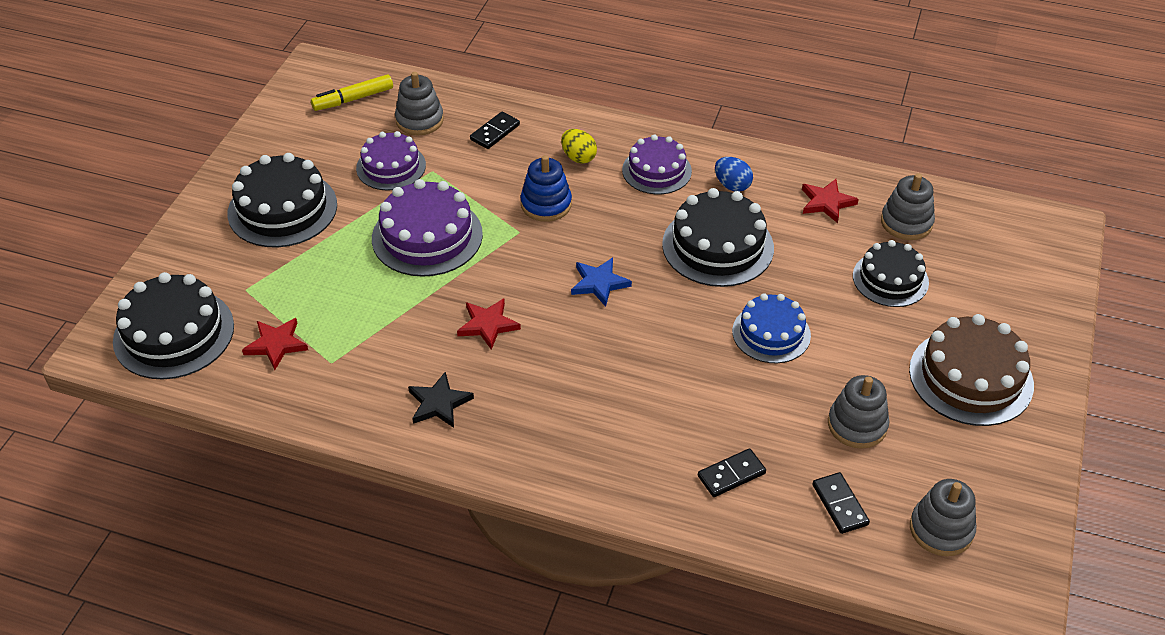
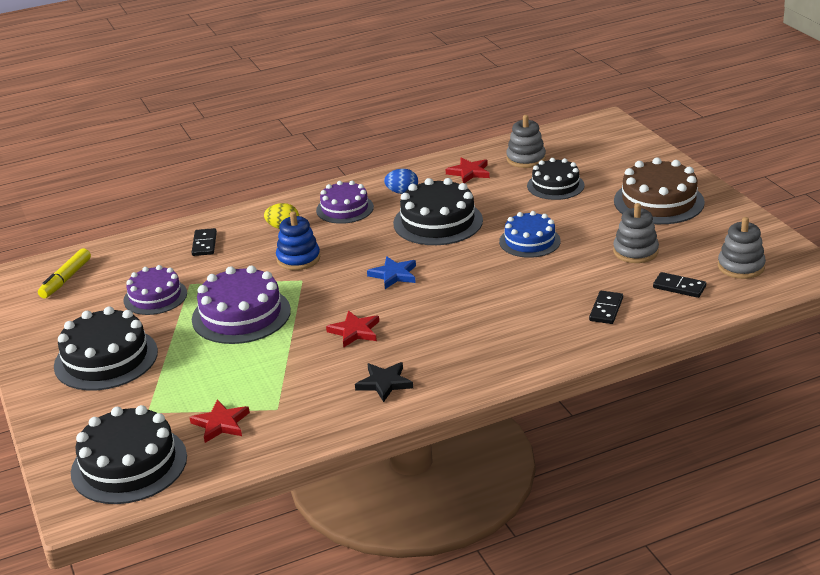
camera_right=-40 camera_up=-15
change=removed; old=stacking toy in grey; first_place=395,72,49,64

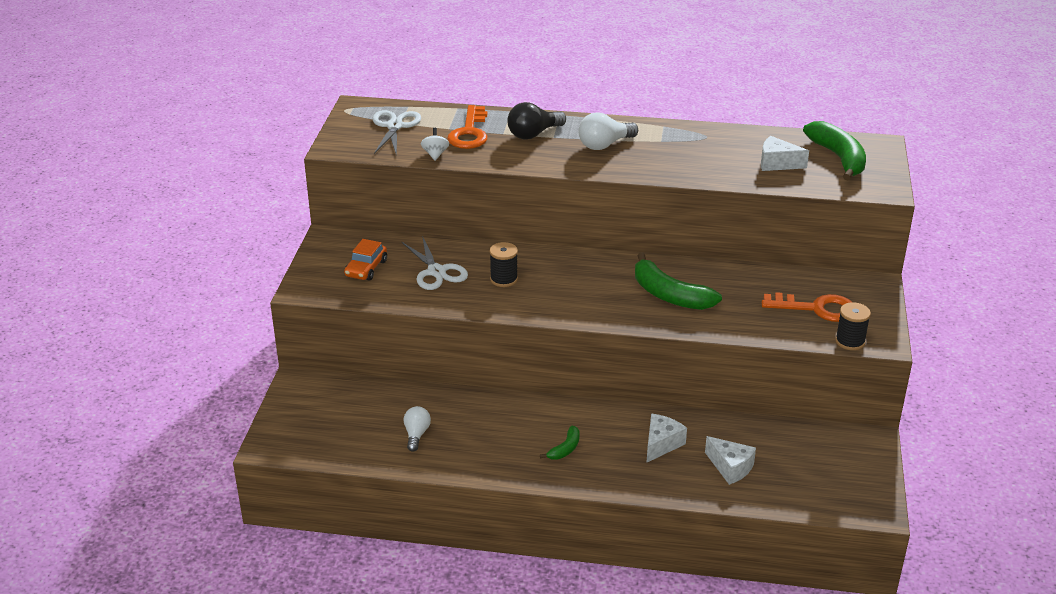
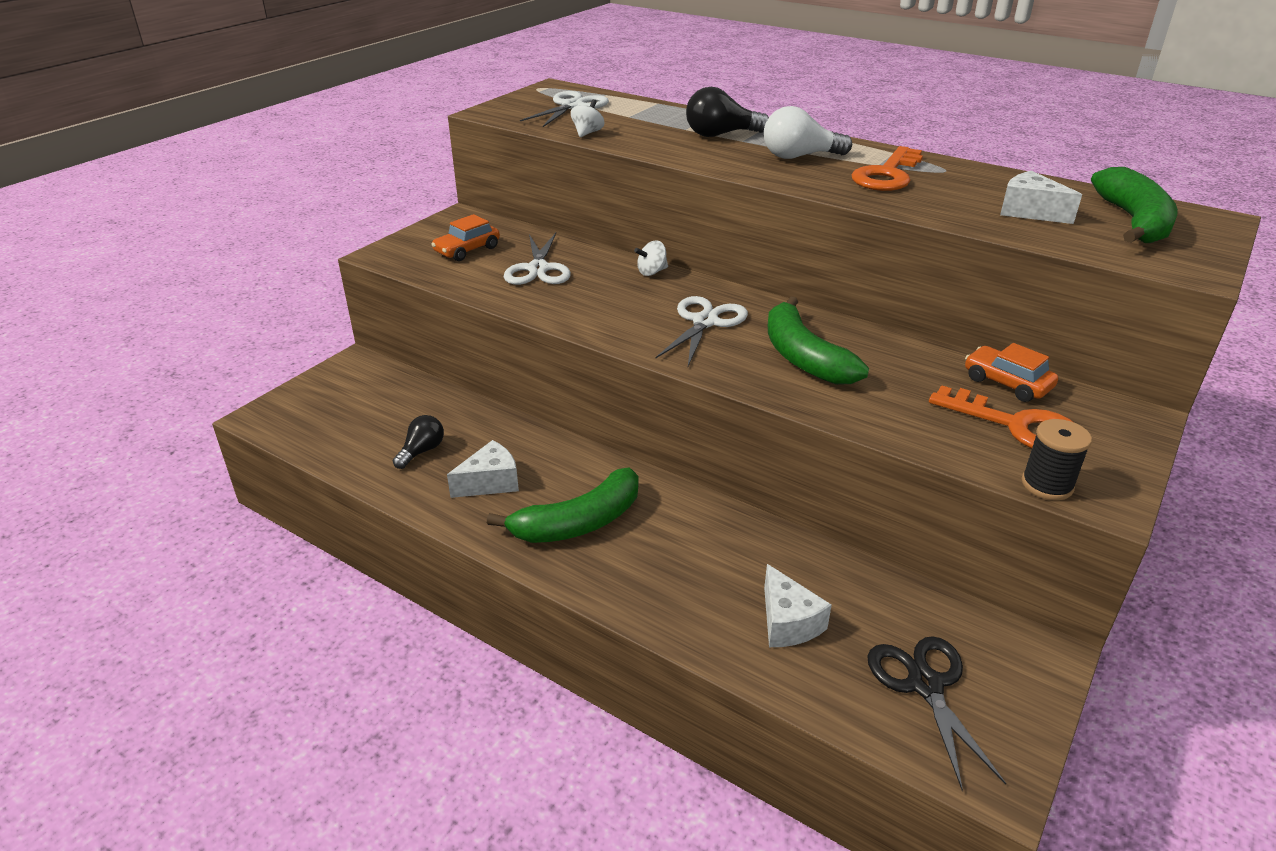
camera_right=25 camera_up=0
change=removed; old=spool in black; first_place=490,242,28,45
change=added; new=toy top in white; second_place=634,241,34,35
change=added; new=shears in white; second_place=656,296,92,70
change=added; new=shears in black; second_place=867,636,139,155
change=added; new=automobile in bright orange; second_place=965,343,93,59
change=moved; old=latchkey in bright orange; first_place=447,105,41,44; second_place=852,146,71,45
change=moved; old=piece of cheese in white; first_place=646,414,41,49; second_place=447,440,72,58
change=recoloured; old=light bulb in white; new=light bulb in black; first_place=404,406,27,46; second_place=393,415,51,54
change=resized; old=toy banana in green; first_place=540,426,40,34; second_place=487,468,151,75; factor=2.01

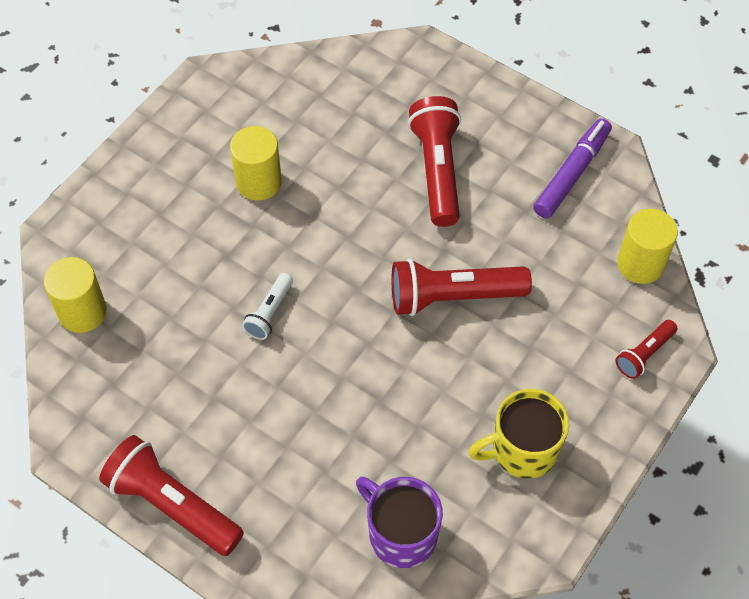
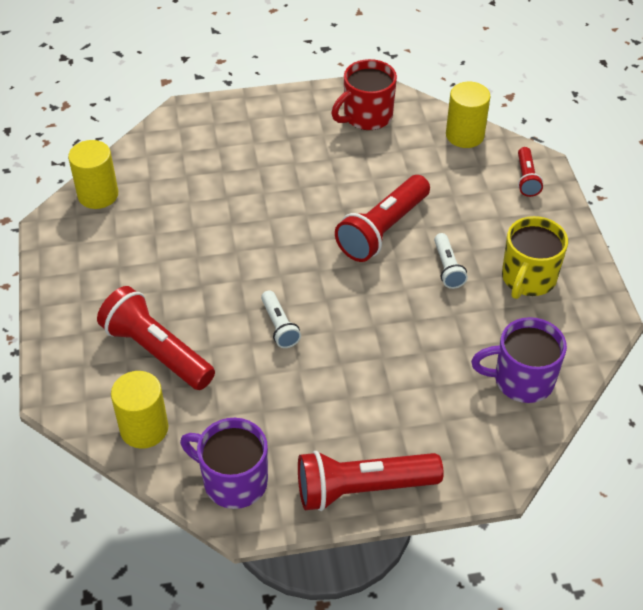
camera_right=-45 camera_up=-10
change=added; new=mug in purple; second_place=180,418,88,91
change=added; new=torch in white; second_place=434,233,34,56
change=moved; old=solid cylinder in yellow; first_place=230,126,52,75; second_place=68,140,50,69
change=moved; old=torch in red; first_place=408,96,53,131; second_place=97,286,118,104
change=replaced; old=marker pen in purple; new=mug in red; first_place=533,118,79,101; second_place=331,59,66,71

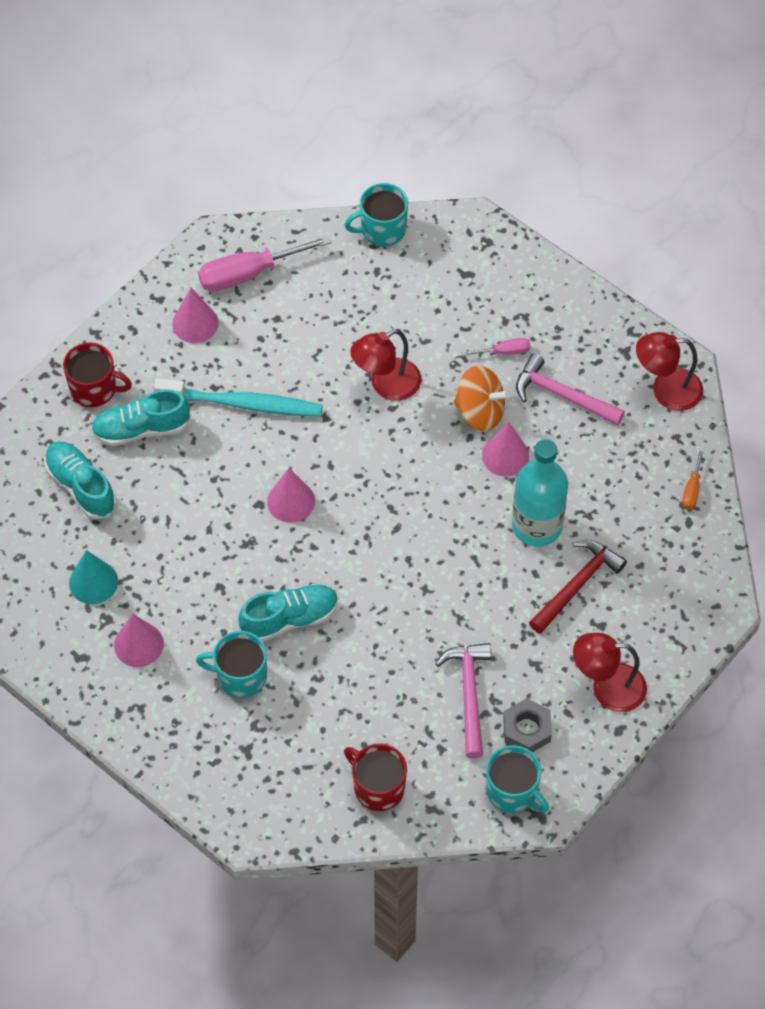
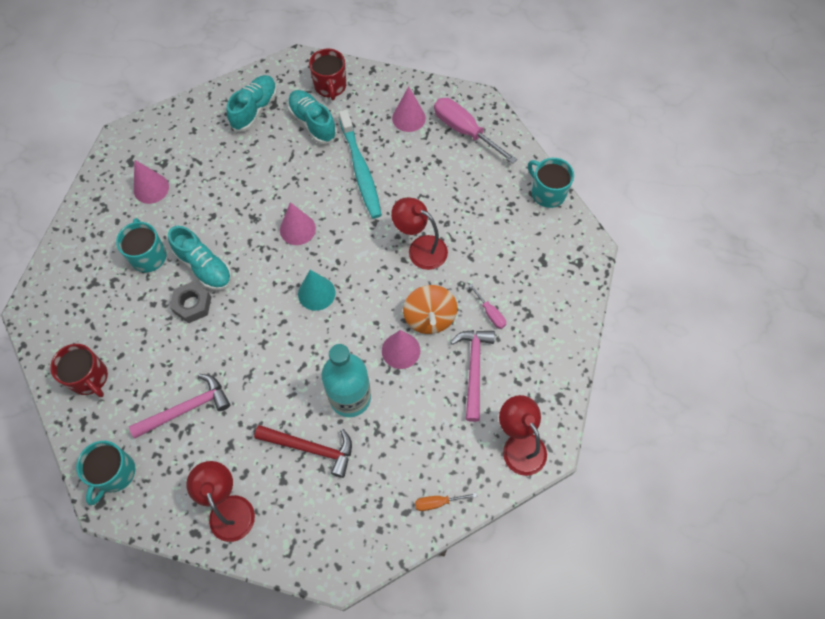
camera_right=65 camera_up=5
change=moved; old=solid cone in teal; first_place=69,550,49,54; second_place=298,270,37,41
change=moved; old=nut in grey; first_place=503,698,49,54; second_place=170,281,41,42
change=turned; old=mug in red; first_place=344,743,63,68; second_place=50,344,58,53; degrees=120

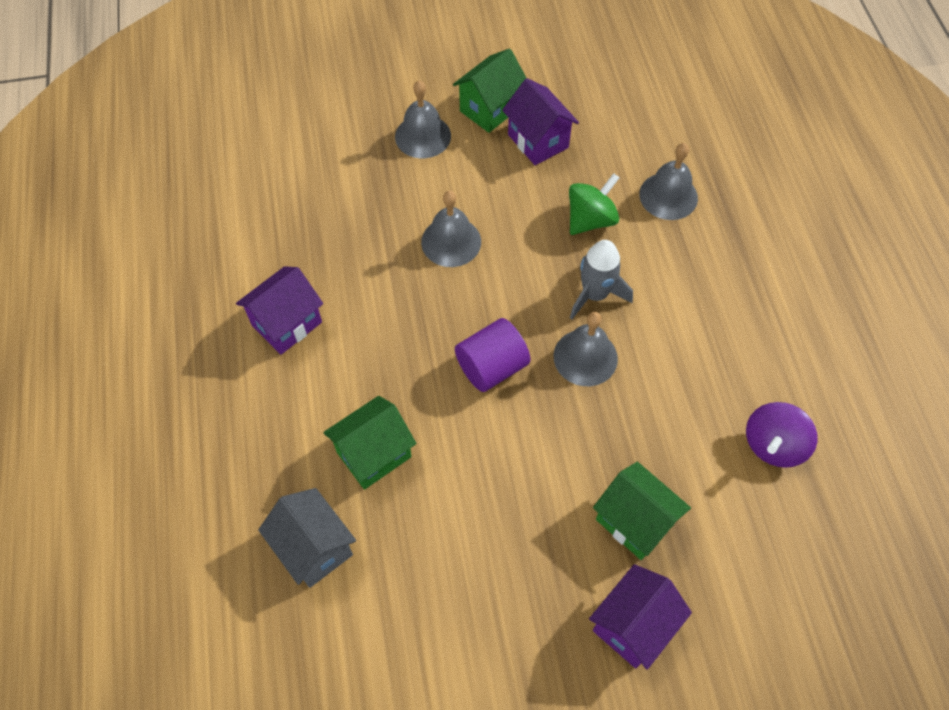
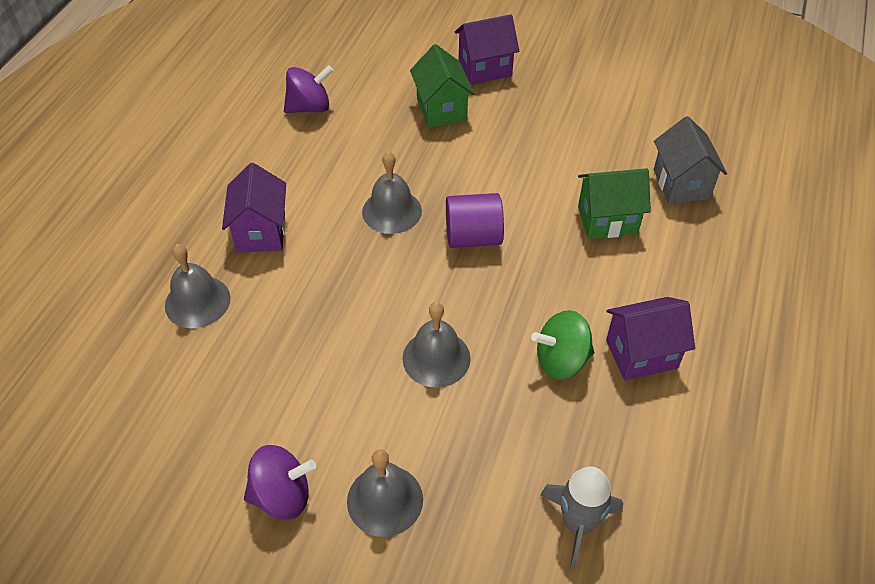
camera_right=-150 camera_up=-10
change=moved; old=house in purple; first_place=502,78,77,87; second_place=222,163,64,90
change=moved; old=toy top in green; first_place=569,173,50,62; second_place=531,310,63,69
change=moved; old=spaceship in grey; first_place=570,240,63,80; second_place=540,467,83,103
change=replaced; old=house in green; new=toy top in purple; first_place=453,49,74,84; second_place=244,445,72,75

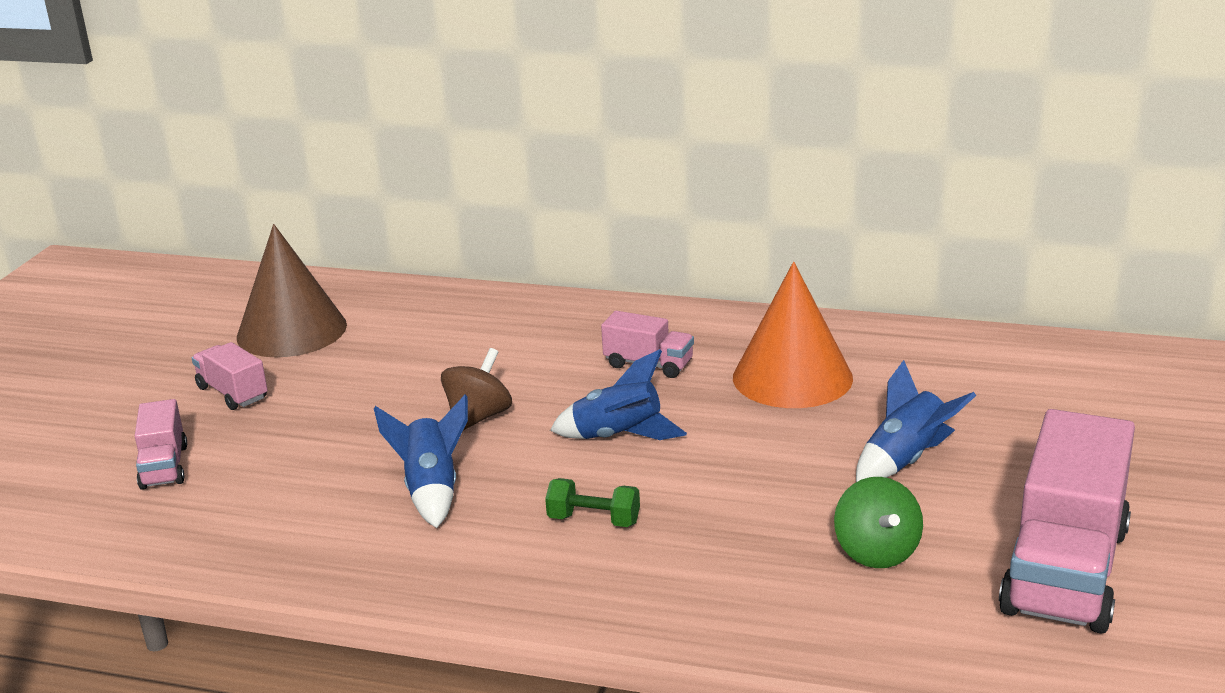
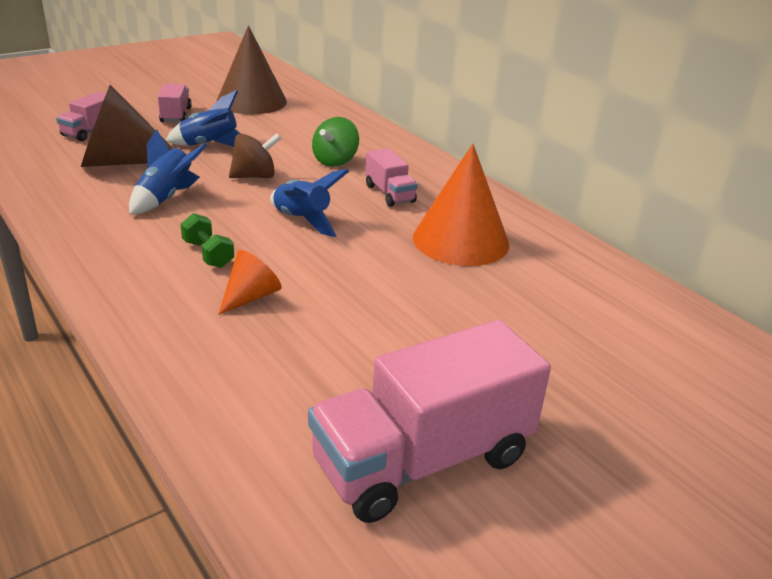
camera_right=35 camera_up=5
change=added; new=solid cone in brown; second_place=81,85,92,82
change=added; new=solid cone in bright orange; second_place=218,250,64,65
change=moved; old=toy top in green; first_place=834,477,89,91; second_place=312,117,47,50
change=moved; old=spaceship in royal blue; first_place=856,360,120,122; second_place=166,90,74,57

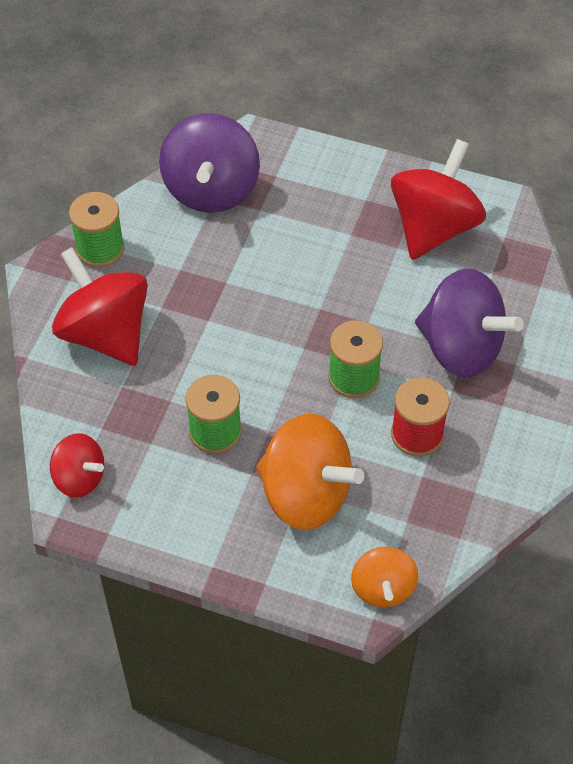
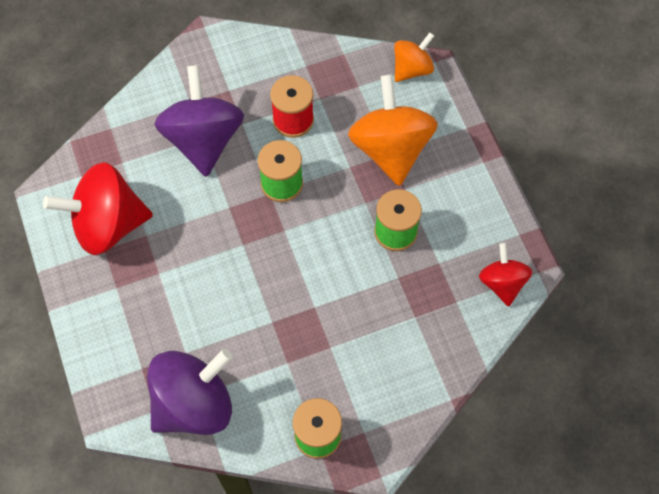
camera_right=-130 camera_up=10
change=removed; old=toy top in red; first_place=52,247,96,119

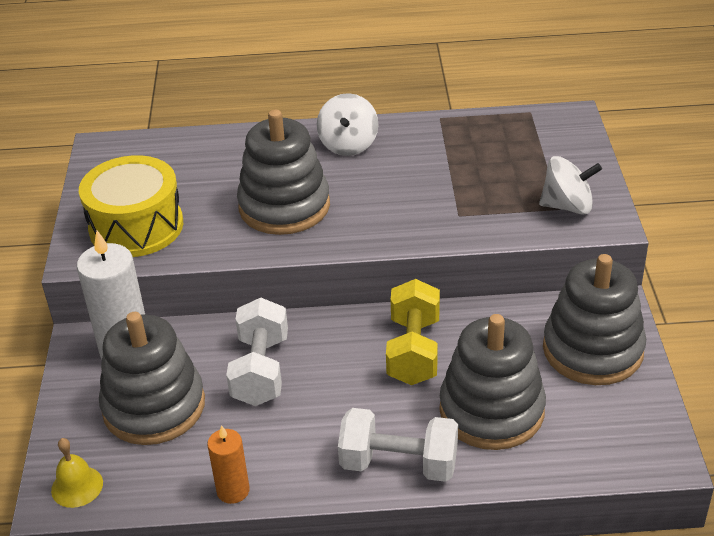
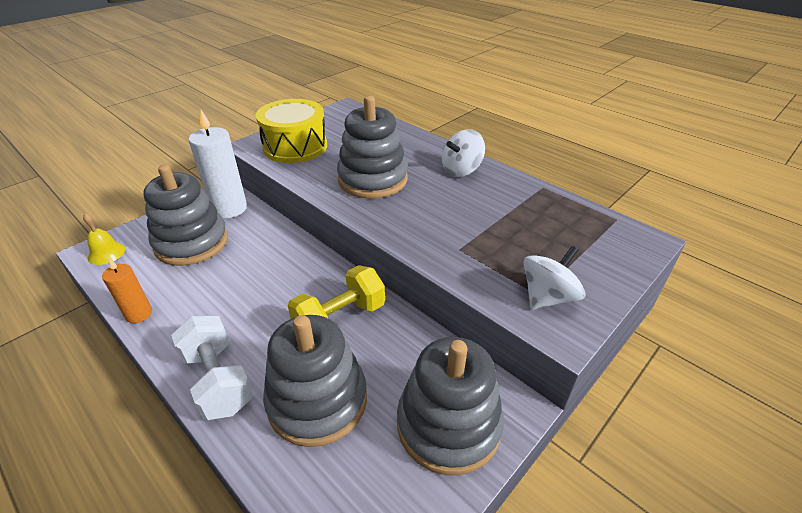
camera_right=45 camera_up=0
change=removed; old=hand weight in white; first_place=226,298,62,108
change=turned; old=toy top in white; first_place=539,156,63,59; second_place=524,246,62,64; degrees=-90

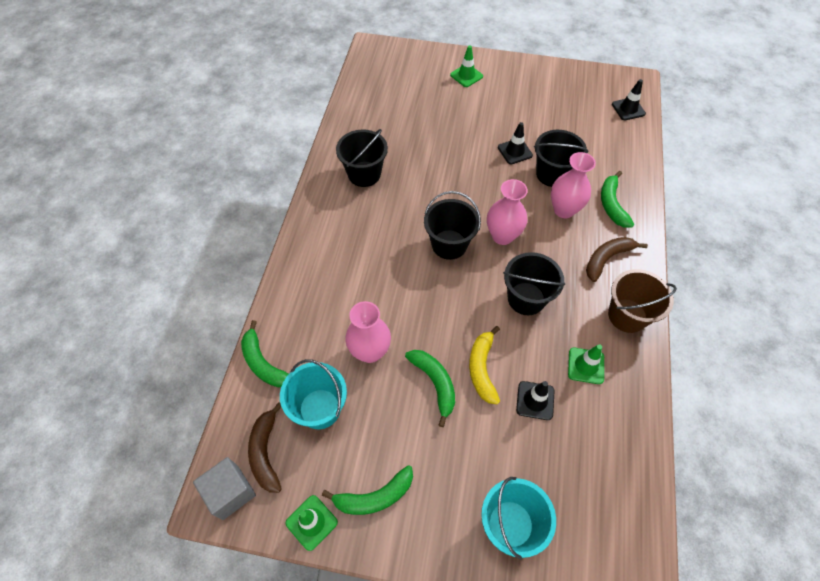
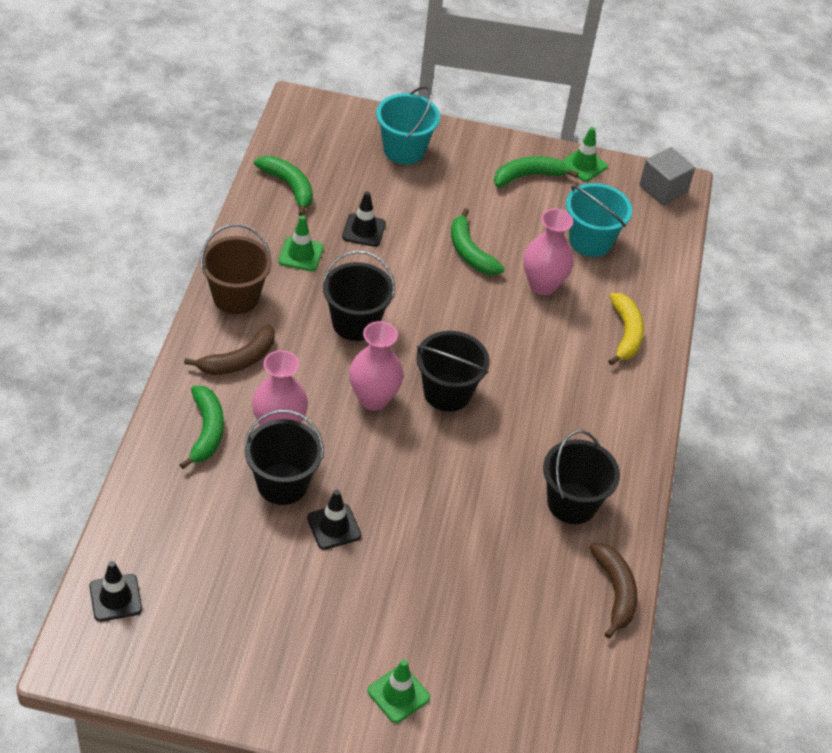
camera_right=175 camera_up=-10
change=moved; old=toy banana in green; first_place=241,320,48,67; second_place=254,156,59,60
change=moved; old=toy banana in brown; first_place=248,402,34,91; second_place=589,543,48,96
change=moved; old=toy banana in yellow; first_place=469,326,31,79; second_place=608,293,36,72

